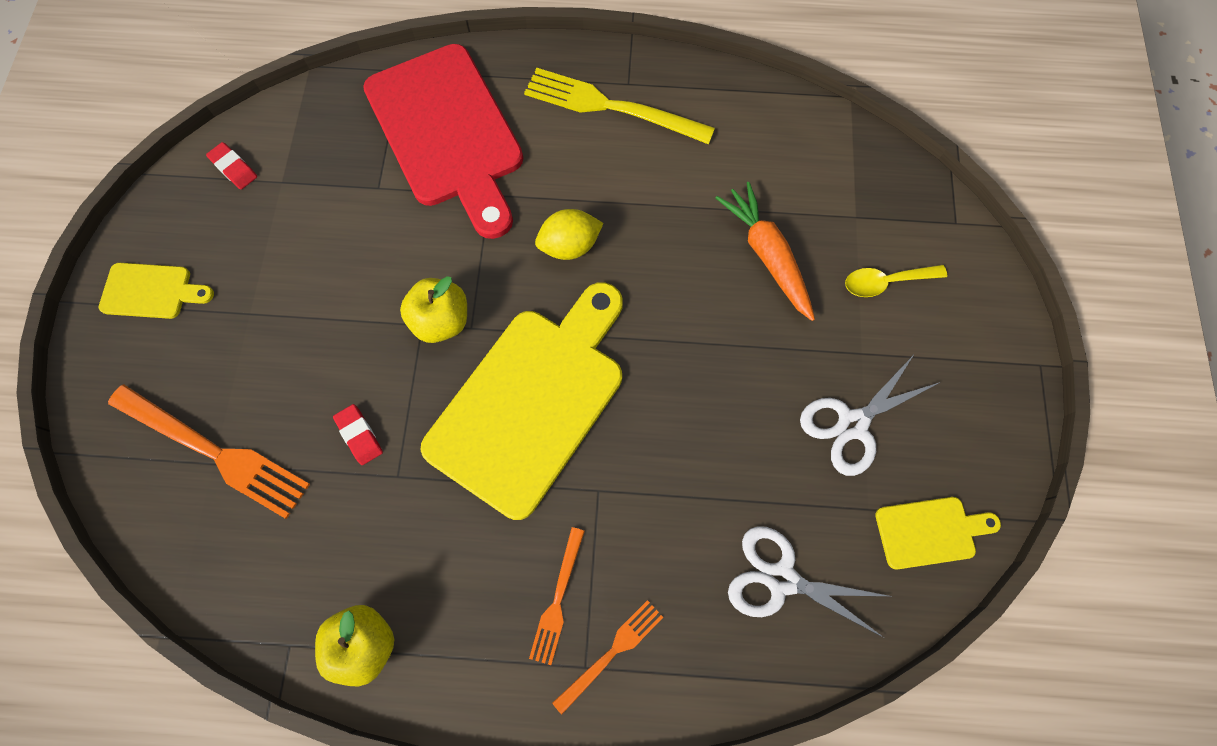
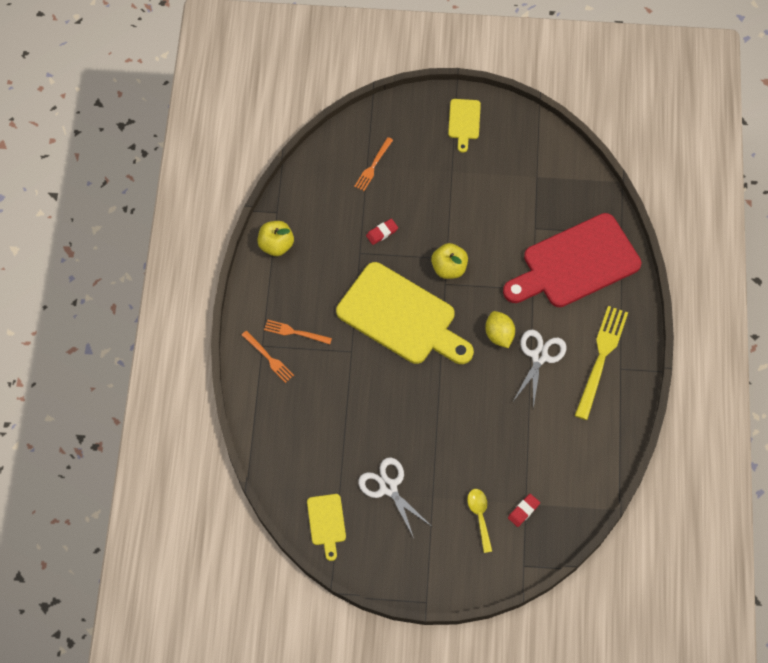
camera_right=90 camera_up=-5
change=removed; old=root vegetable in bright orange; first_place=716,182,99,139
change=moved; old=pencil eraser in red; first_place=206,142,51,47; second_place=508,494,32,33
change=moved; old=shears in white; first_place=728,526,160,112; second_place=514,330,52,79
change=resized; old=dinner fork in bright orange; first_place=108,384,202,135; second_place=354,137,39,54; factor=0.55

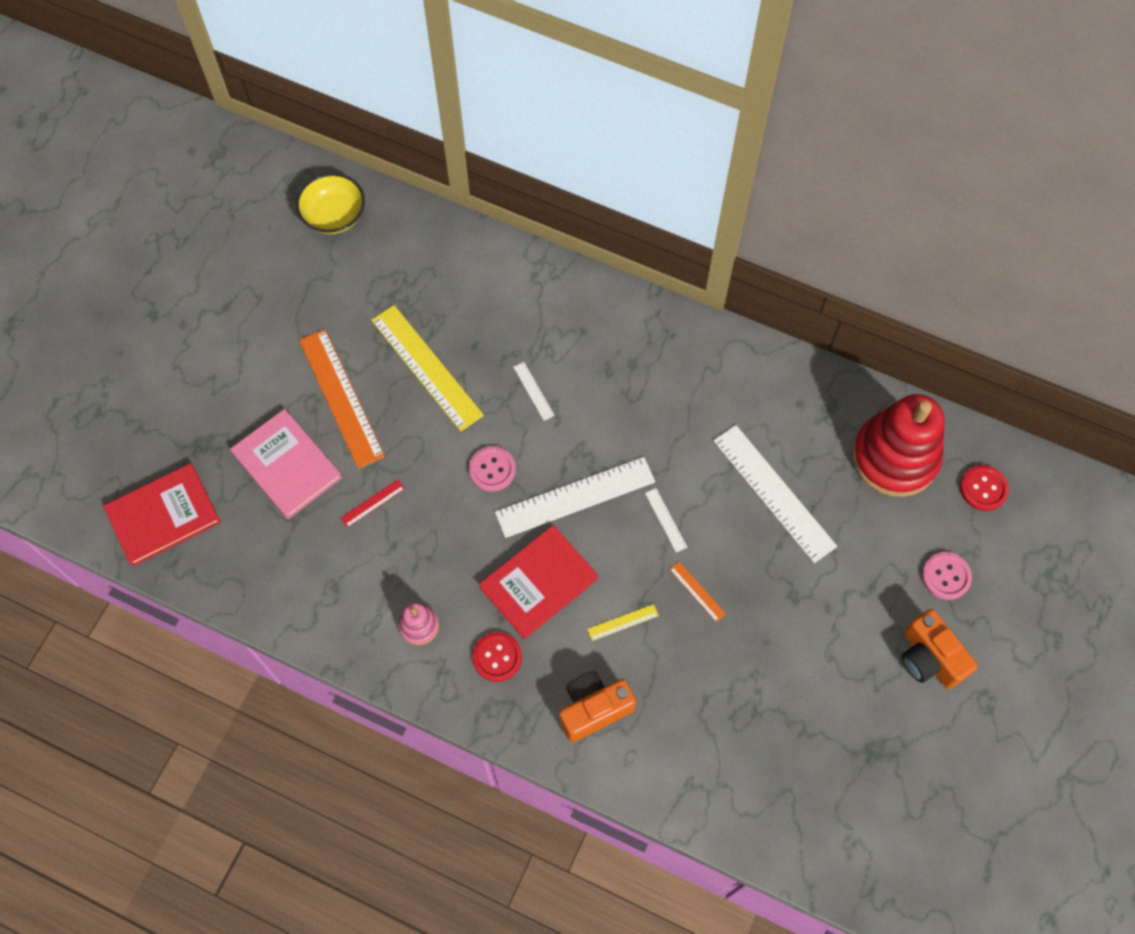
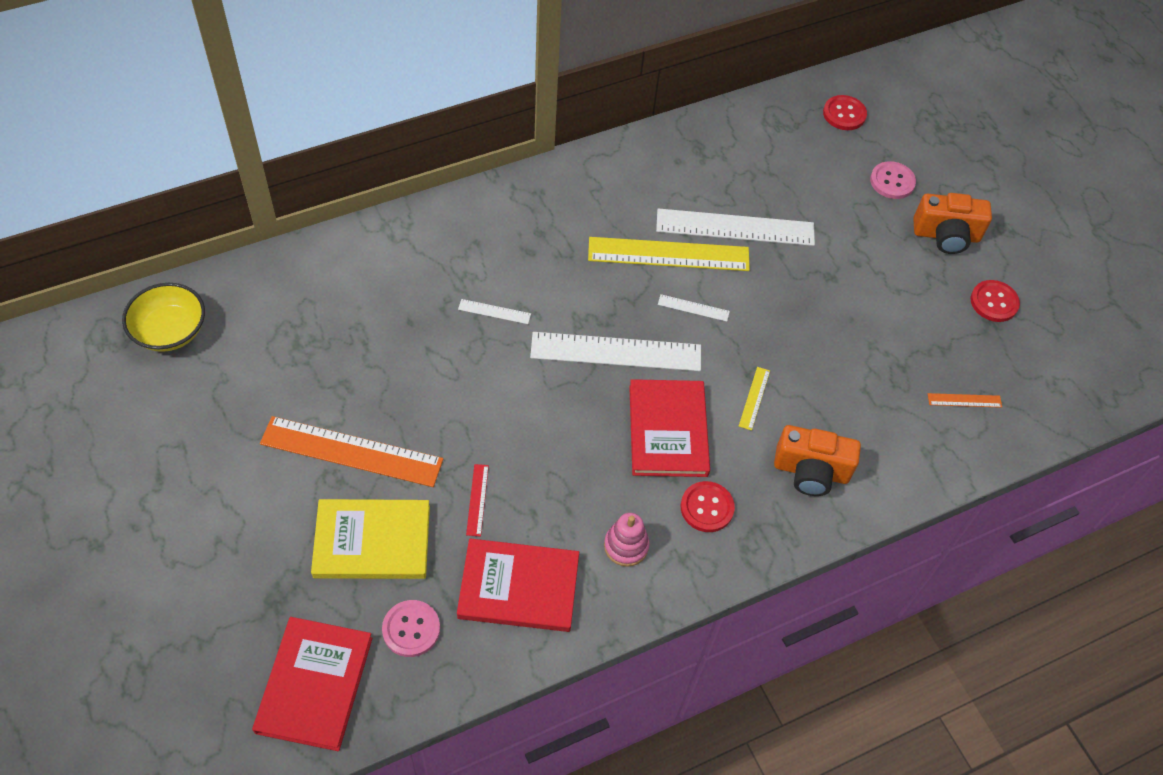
camera_right=-55 camera_up=-10
change=removed; old=stacking toy in red; first_place=852,394,93,103
change=added; new=hardback in red; second_place=457,538,122,94
change=added; new=button in red; second_place=971,280,49,42
change=moved; old=ruler in yellow; first_place=371,305,113,126; second_place=588,237,162,34
change=moved; old=button in pink; first_place=469,446,47,46; second_place=382,600,58,57
change=moved; old=ruler in bright orange; first_place=669,562,57,60; second_place=928,393,74,15
change=recoloured; old=hardback in pink; new=hardback in yellow; first_place=230,409,112,110; second_place=311,499,119,80
change=turned; old=ruler in white; first_place=495,457,160,81; second_place=530,332,171,39; degrees=75
change=turned; old=compact camera in bright orange; first_place=559,671,77,71; second_place=774,425,87,71; degrees=-90

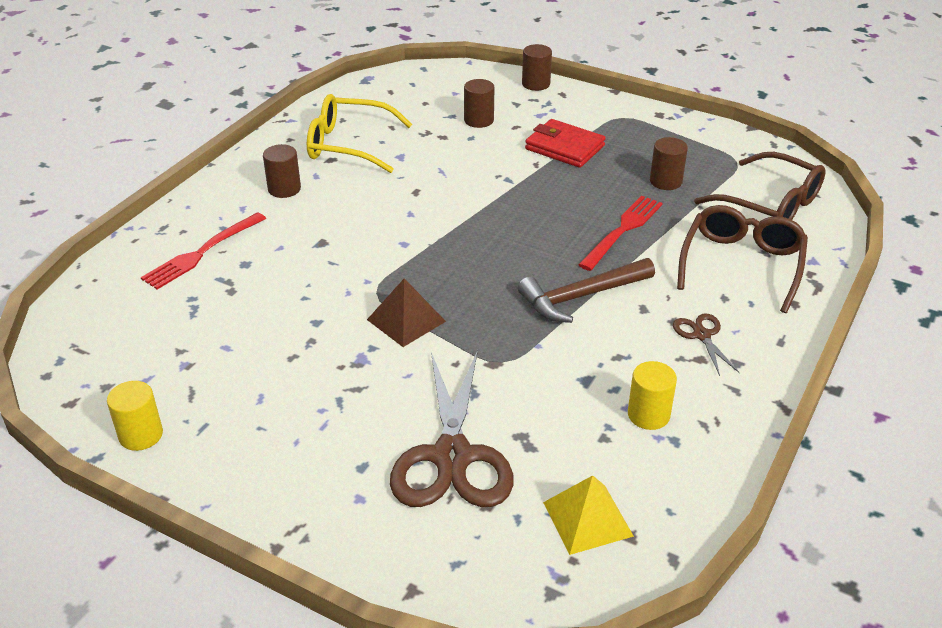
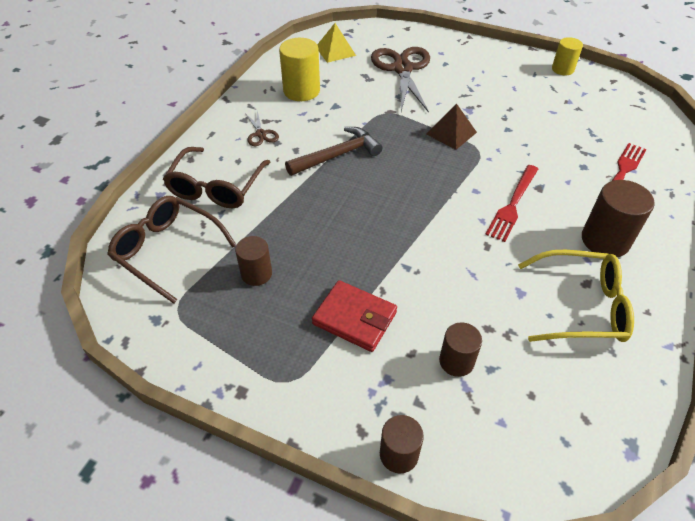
camera_right=175 camera_up=10
change=moved; old=dinner fork in red; first_place=578,196,85,75; second_place=485,165,53,77
change=resized; old=solid cylinder in brown; first_place=263,144,38,54; second_place=582,180,73,77; factor=1.59
change=resized; old=solid cylinder in yellow; first_place=628,361,49,69; second_place=279,38,41,63; factor=1.59

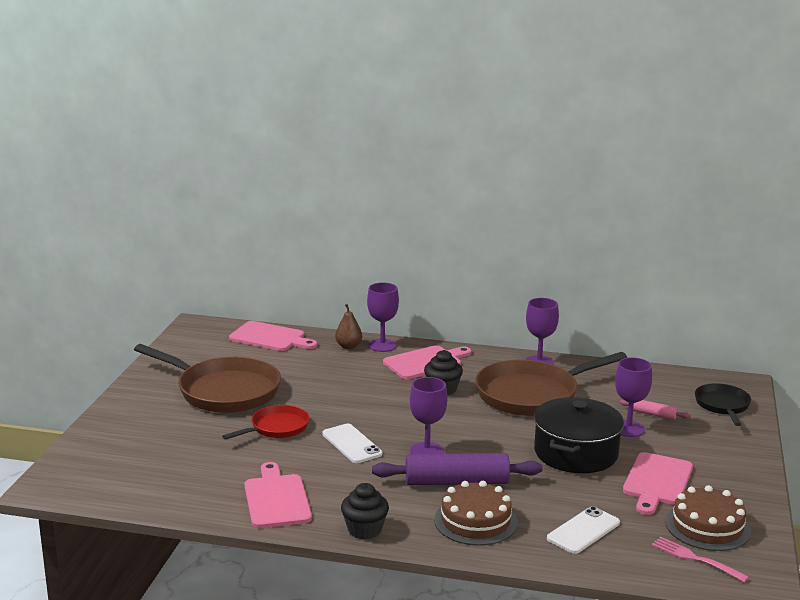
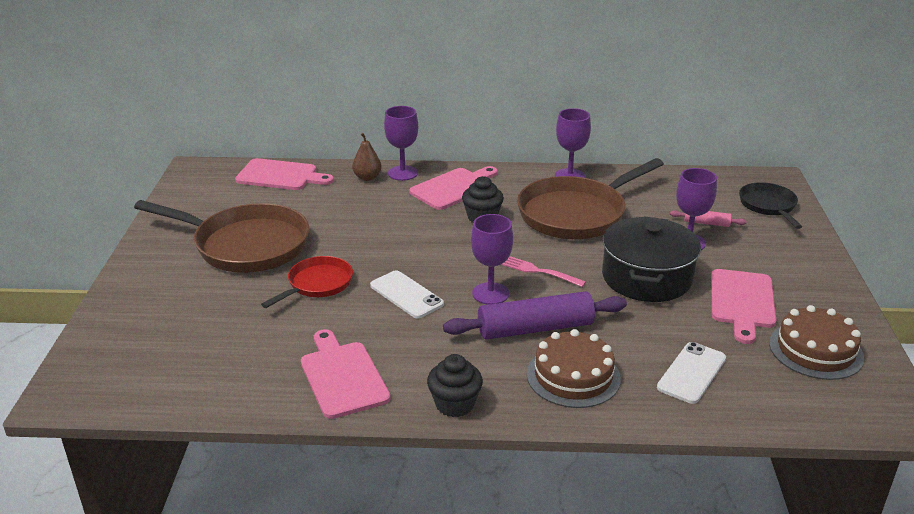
camera_right=-10 camera_up=10
change=moved; old=dinner fork in pink; first_place=651,537,98,45; second_place=501,256,85,31

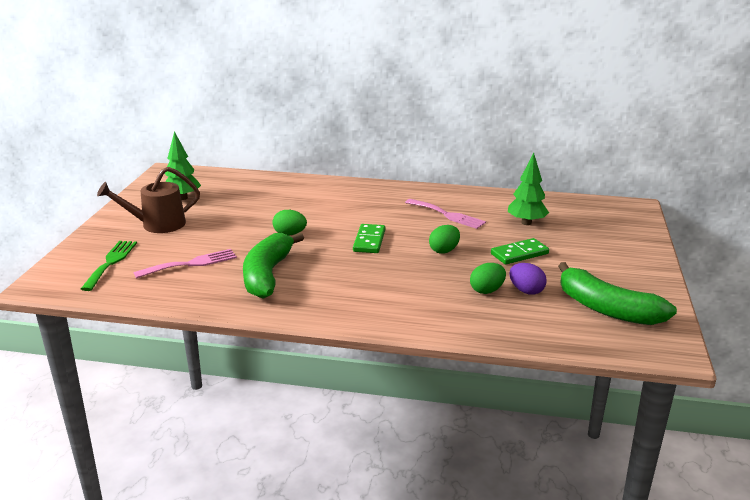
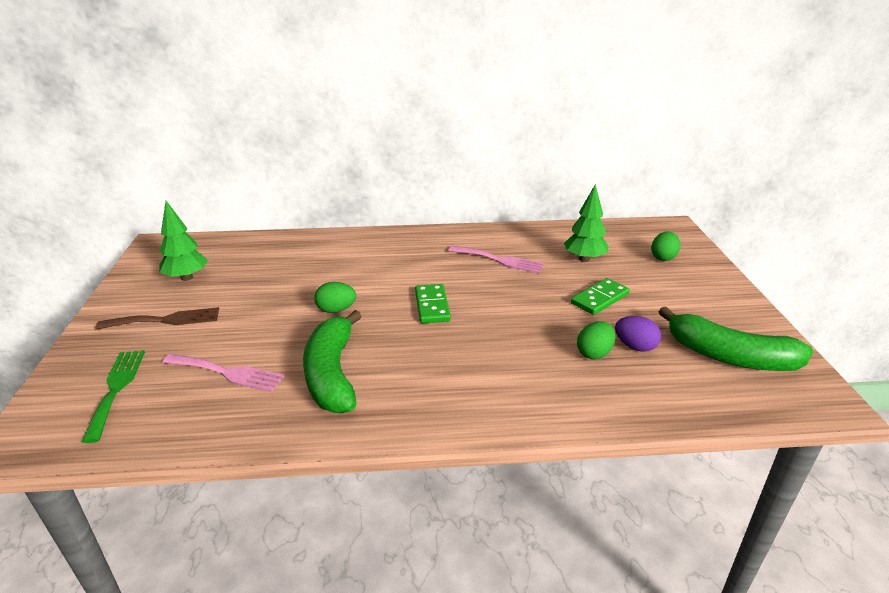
camera_right=-15 camera_up=5
change=moved; old=toy egg in green; first_place=429,225,31,29; second_place=651,231,30,30
change=replaced; old=watering can in brown; new=dinner fork in brown; first_place=97,167,103,66; second_place=95,307,124,23
change=turned; old=dinner fork in pink; first_place=133,249,104,30; second_place=162,354,122,38; degrees=60

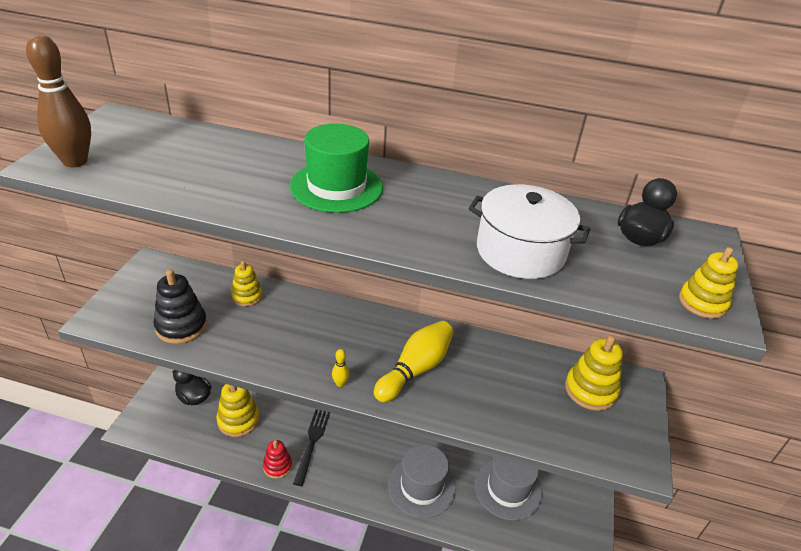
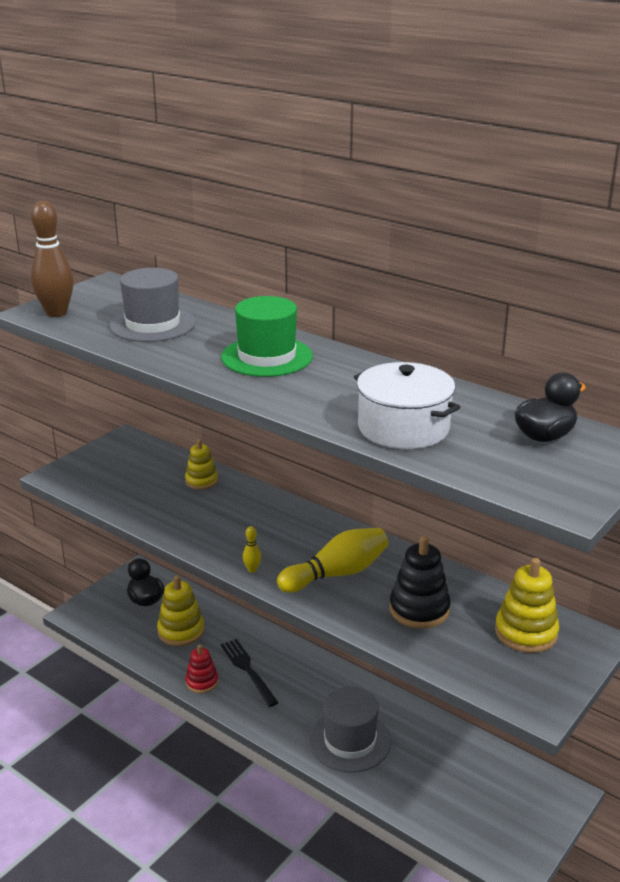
camera_right=25 camera_up=-10
change=removed; old=stacking toy in yellow; first_place=679,247,59,72
change=moved; old=stacking toy in black; first_place=153,269,54,75; second_place=389,536,62,93
change=moved; old=hat in grey; first_place=475,457,67,63; second_place=109,268,87,74
change=turned; old=dinner fork in black; first_place=293,409,37,77; second_place=221,639,58,68; degrees=-60

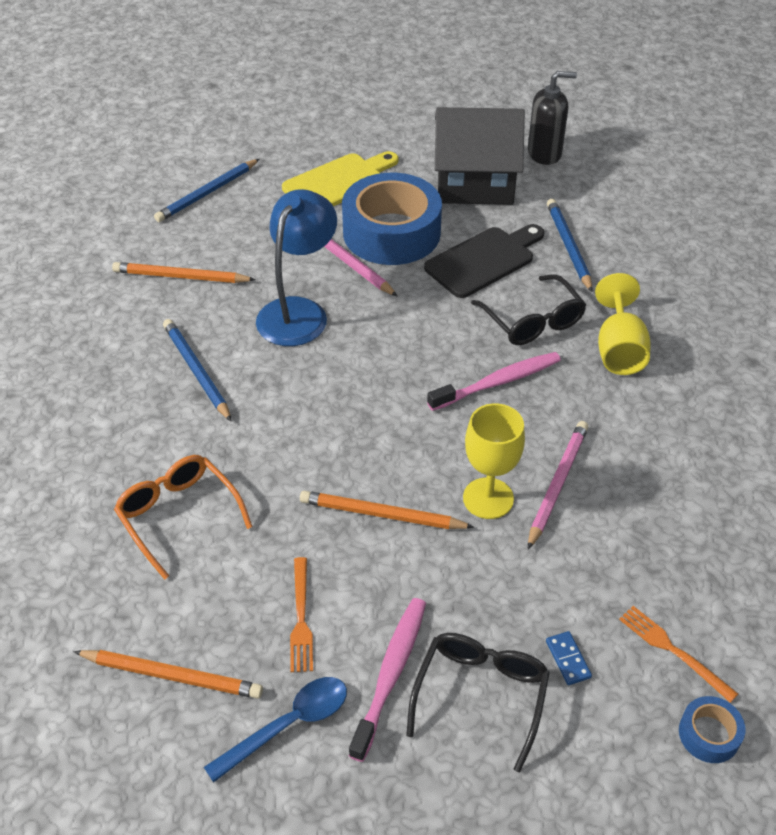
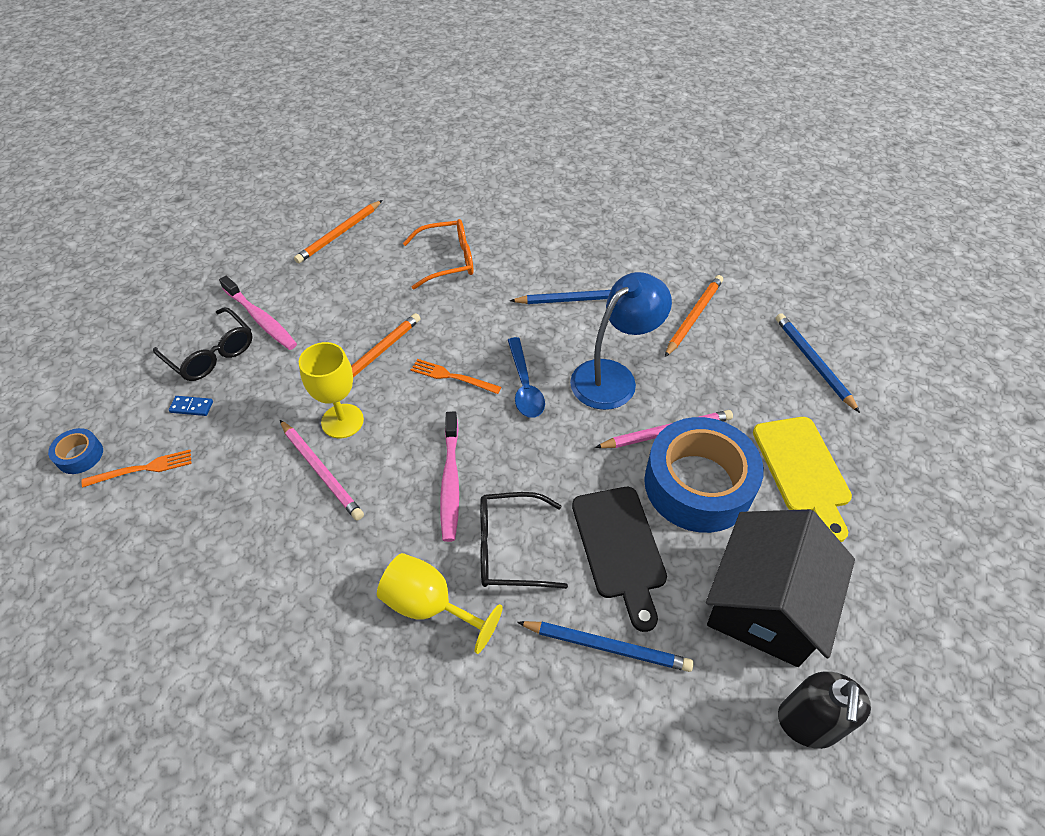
camera_right=115 camera_up=5
change=moved; old=tablespoon in royal blue; first_place=204,677,143,106; second_place=508,337,37,81
change=moved; old=dinner fork in bright orange; first_place=290,557,23,115; second_place=411,359,90,35
change=turned; old=desk lamp in royal blue; first_place=256,189,81,157; second_place=570,272,102,138; degrees=-90

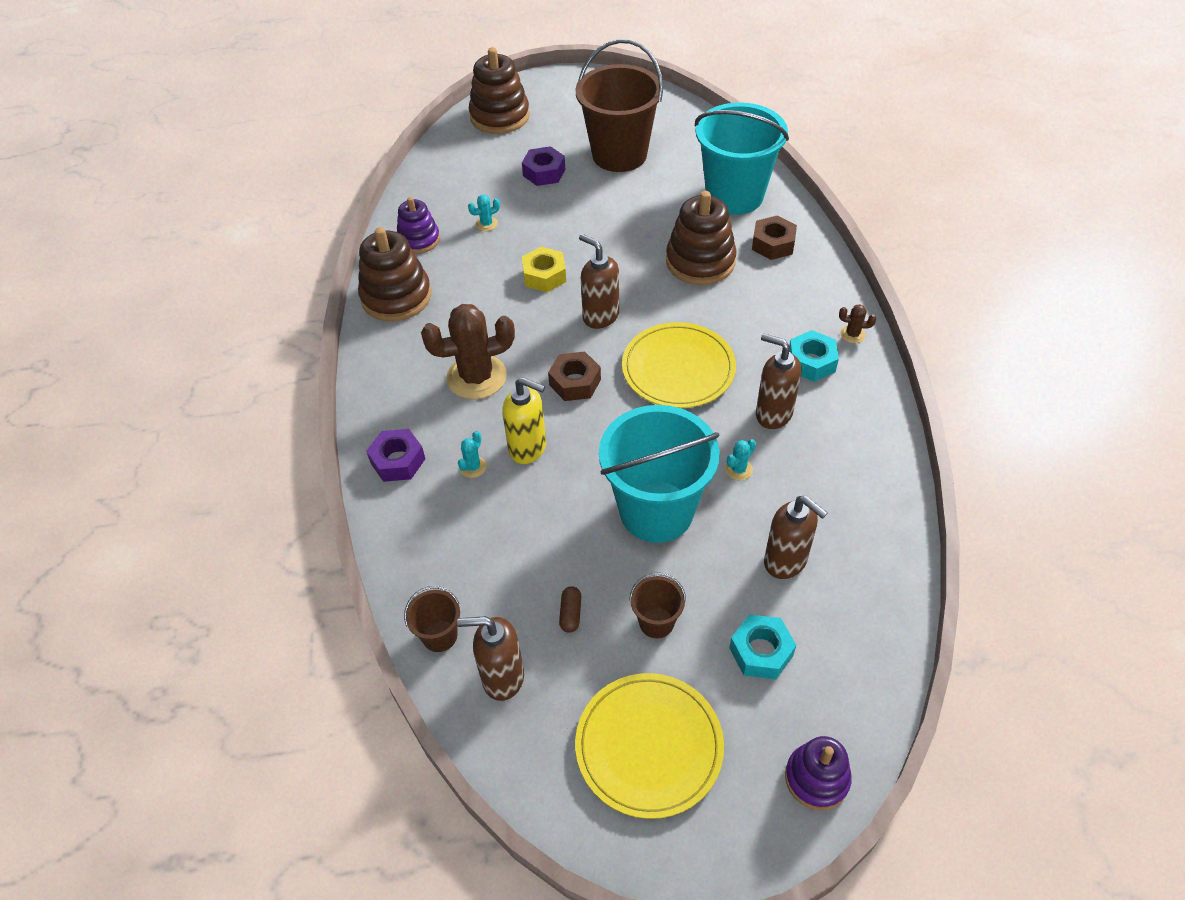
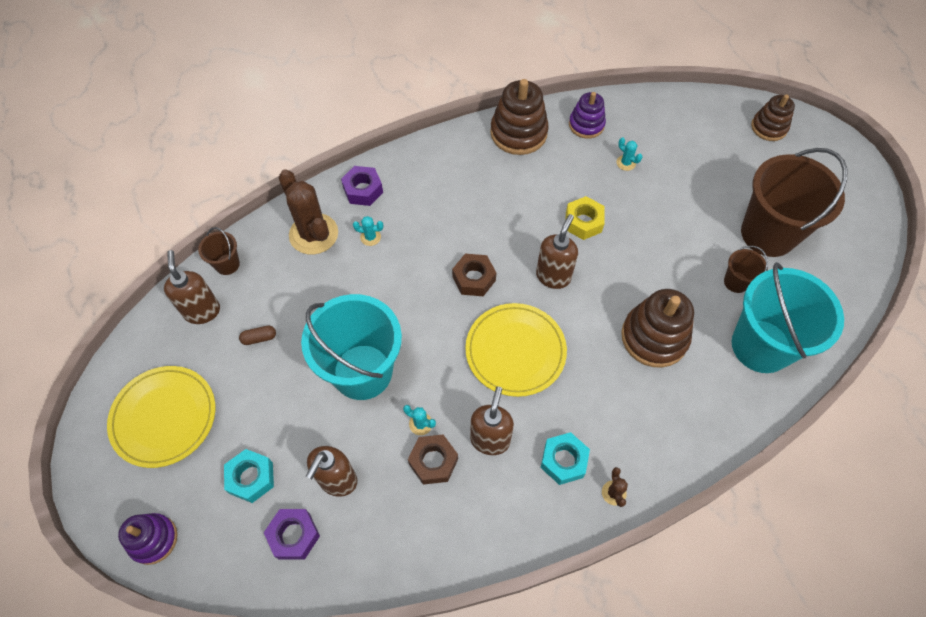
camera_right=70 camera_up=10
change=removed; old=soap pump in yellow; first_place=502,377,44,87
change=moved; old=prickly plant in brown; first_place=421,304,94,95; second_place=279,170,59,85
change=moved; old=nut in purple; first_place=522,146,43,40; second_place=264,509,56,50
change=moved; old=pail in brown; first_place=629,572,57,67; second_place=724,246,44,47
change=moved; old=nut in brown; first_place=752,215,45,45; second_place=408,435,50,50
change=resized; old=stacking toy in brown; first_place=469,47,61,87; second_place=751,94,44,47; factor=0.63

